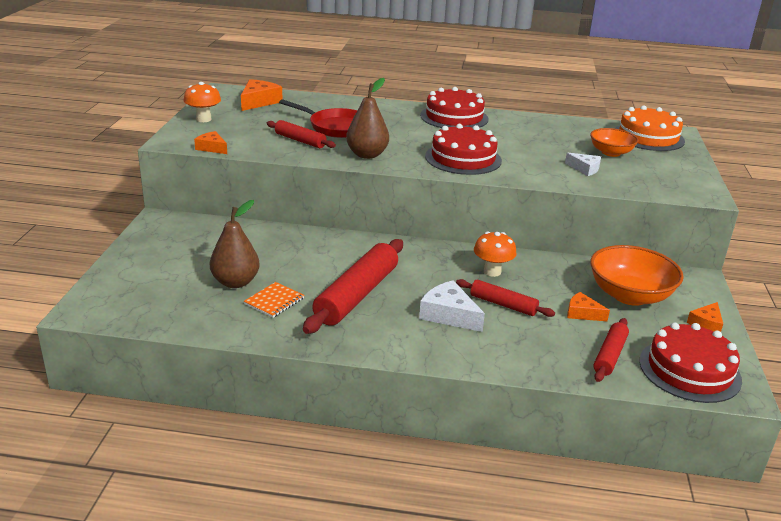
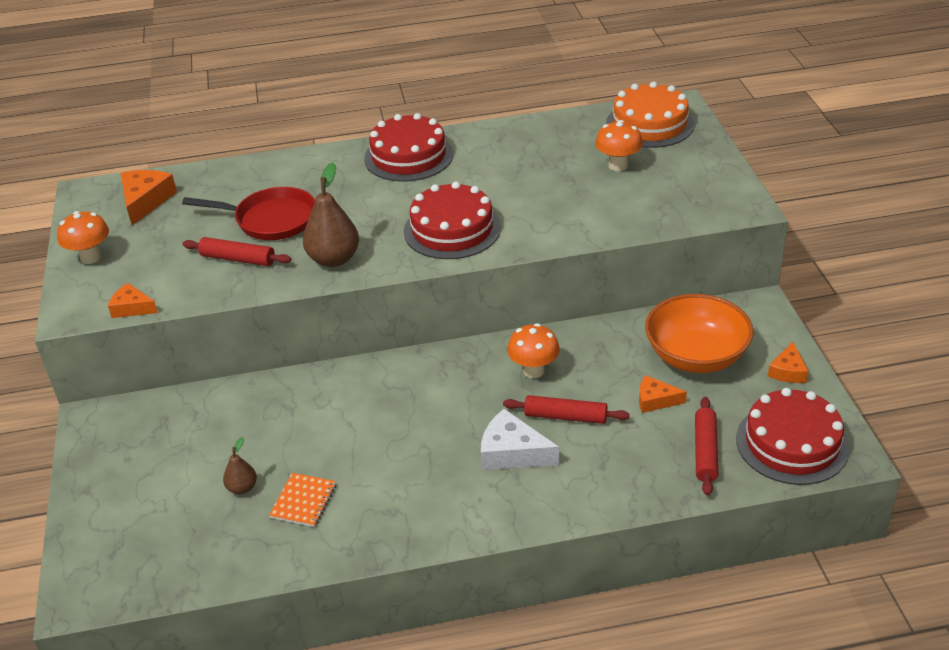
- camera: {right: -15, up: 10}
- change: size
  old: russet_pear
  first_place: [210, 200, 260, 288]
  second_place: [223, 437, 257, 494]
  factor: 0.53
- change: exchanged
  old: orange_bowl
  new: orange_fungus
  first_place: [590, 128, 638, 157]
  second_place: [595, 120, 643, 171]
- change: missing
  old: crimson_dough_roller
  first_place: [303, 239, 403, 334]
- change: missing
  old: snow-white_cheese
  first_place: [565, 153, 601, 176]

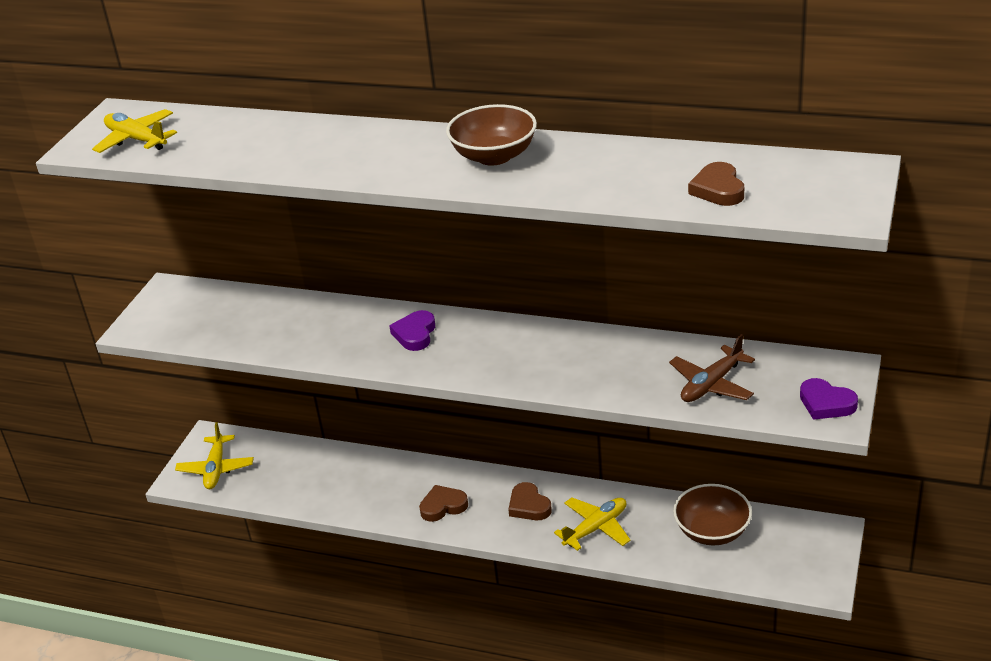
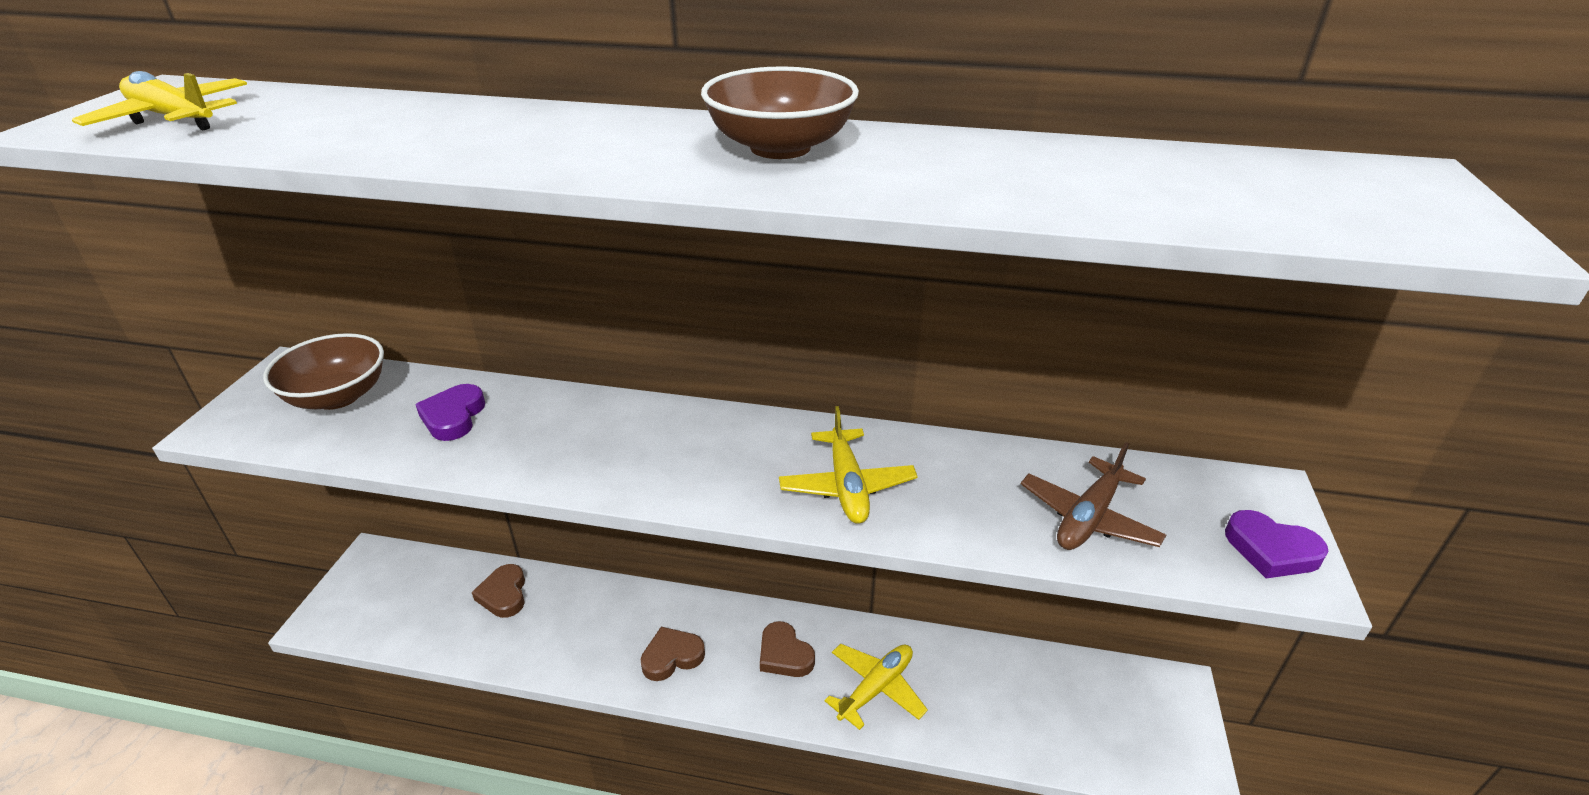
- camera: {right: -10, up: 0}
- change: relocated
  old: russet_bowl
  first_place: [673, 484, 752, 545]
  second_place: [263, 333, 384, 410]
- change: relocated
  old: royal_purple_heart
  first_place: [389, 310, 435, 351]
  second_place: [415, 384, 485, 441]
- change: relocated
  old: russet_heart
  first_place: [688, 162, 744, 206]
  second_place: [472, 564, 525, 618]
- change: relocated
  old: yellow_aeroplane
  first_place: [175, 422, 254, 489]
  second_place: [779, 406, 918, 524]

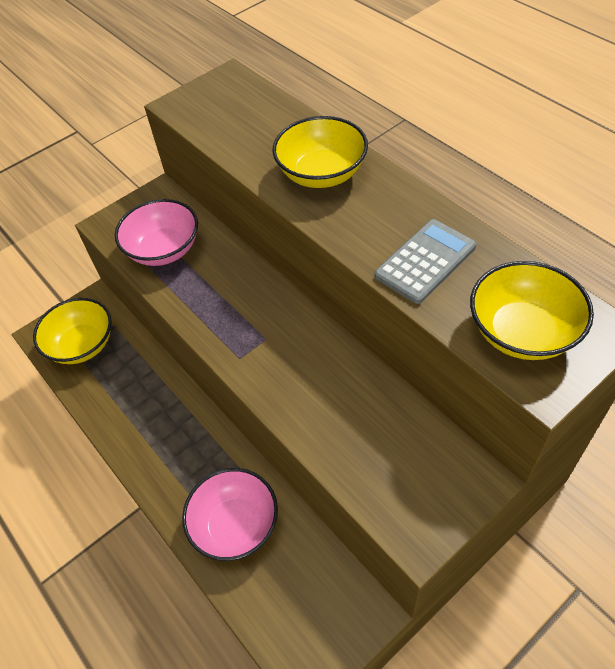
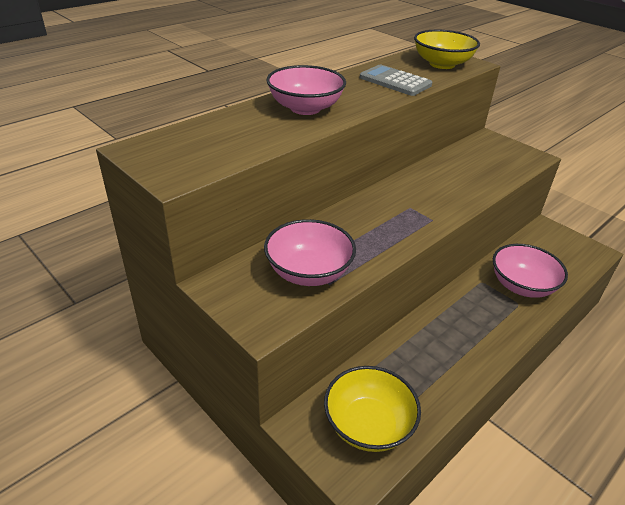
- camera: {right: -100, up: -15}
- change: colour
  old: yellow_bowl
  new: rose-pink_bowl
  first_place: [273, 116, 368, 188]
  second_place: [267, 65, 346, 115]

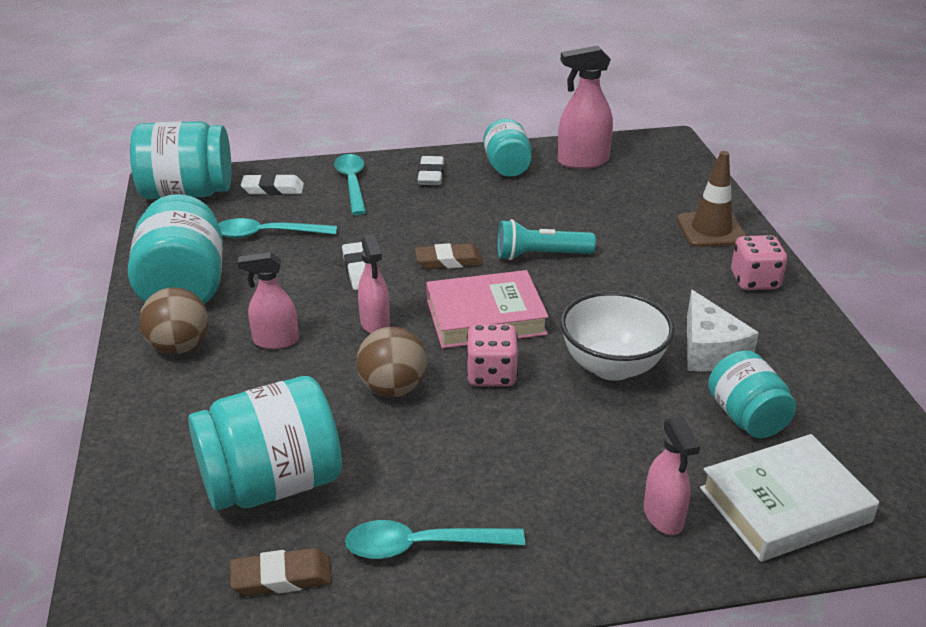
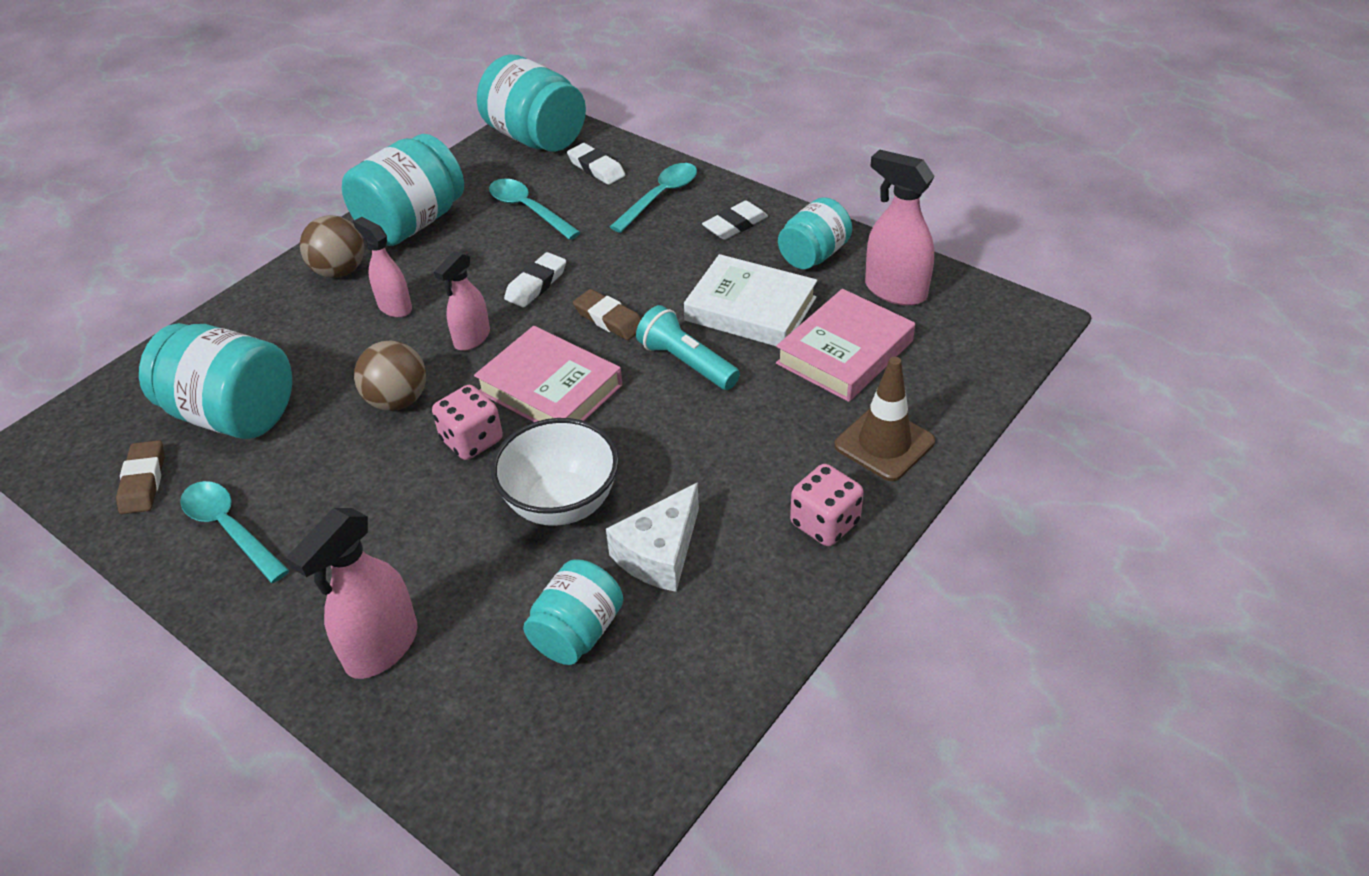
- camera: {right: 50, up: 10}
- change: spun
  old: russet_pencil_eraser
  first_place: [230, 548, 332, 596]
  second_place: [116, 440, 165, 514]
  degrees: 45
- change: size
  old: rose-pink_spray_bottle
  first_place: [644, 416, 700, 535]
  second_place: [286, 508, 418, 679]
  factor: 1.51
- change: relocated
  old: snow-white_hardback
  first_place: [700, 434, 879, 562]
  second_place: [684, 254, 817, 346]
- change: appeared
  new: rose-pink_hardback
  second_place: [776, 289, 915, 402]

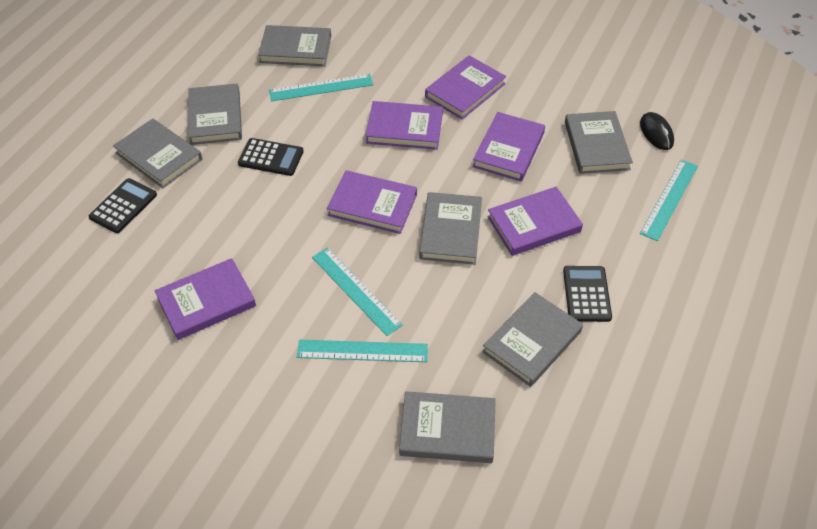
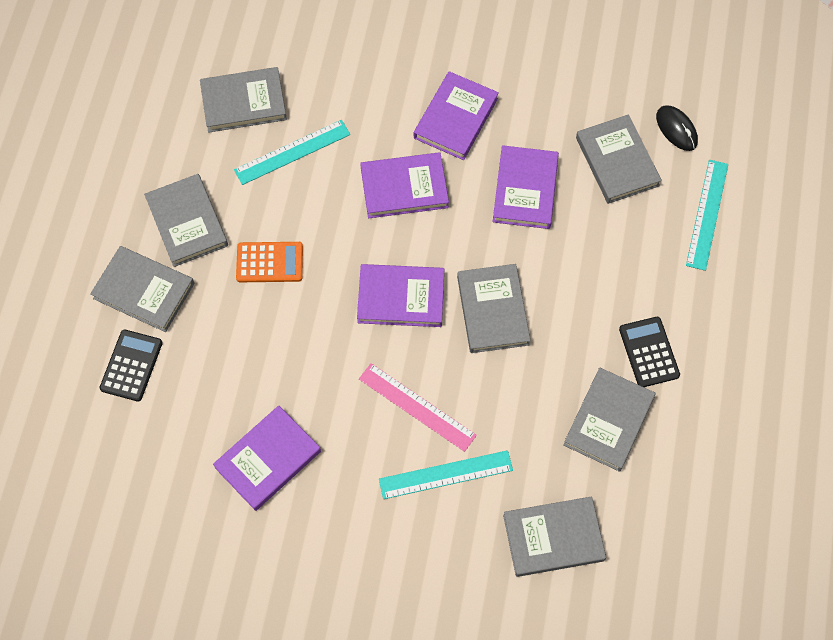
- camera: {right: -15, up: 15}
- change: colour
  old: jet-black_pocket_calculator
  new: orange_pocket_calculator
  first_place: [238, 138, 304, 176]
  second_place: [236, 242, 303, 282]
- change: colour
  old: turquoise_straightedge
  new: rose-pink_straightedge
  first_place: [312, 247, 403, 336]
  second_place: [359, 363, 477, 452]
- change: missing
  old: royal_purple_hardback
  first_place: [487, 187, 583, 256]

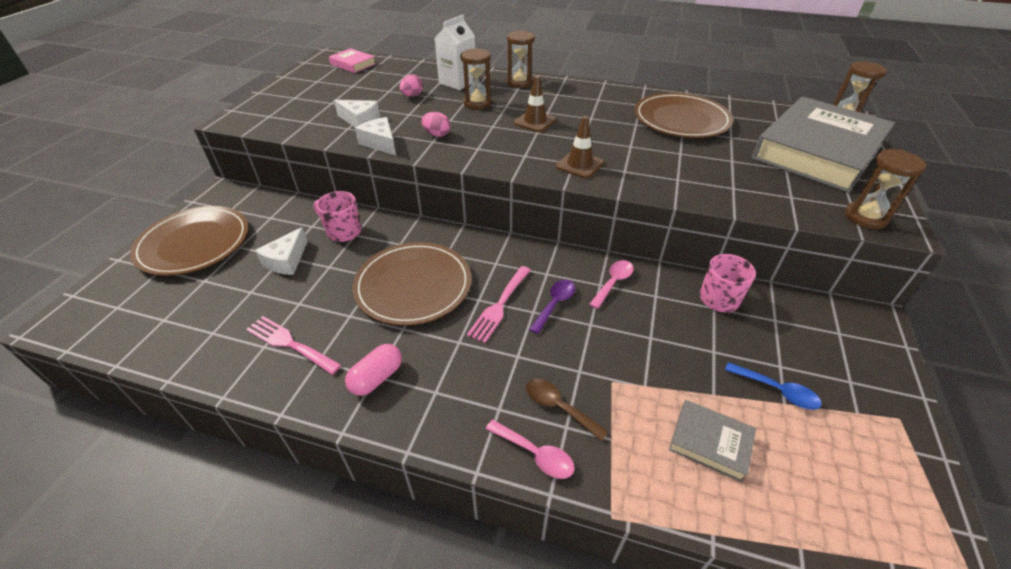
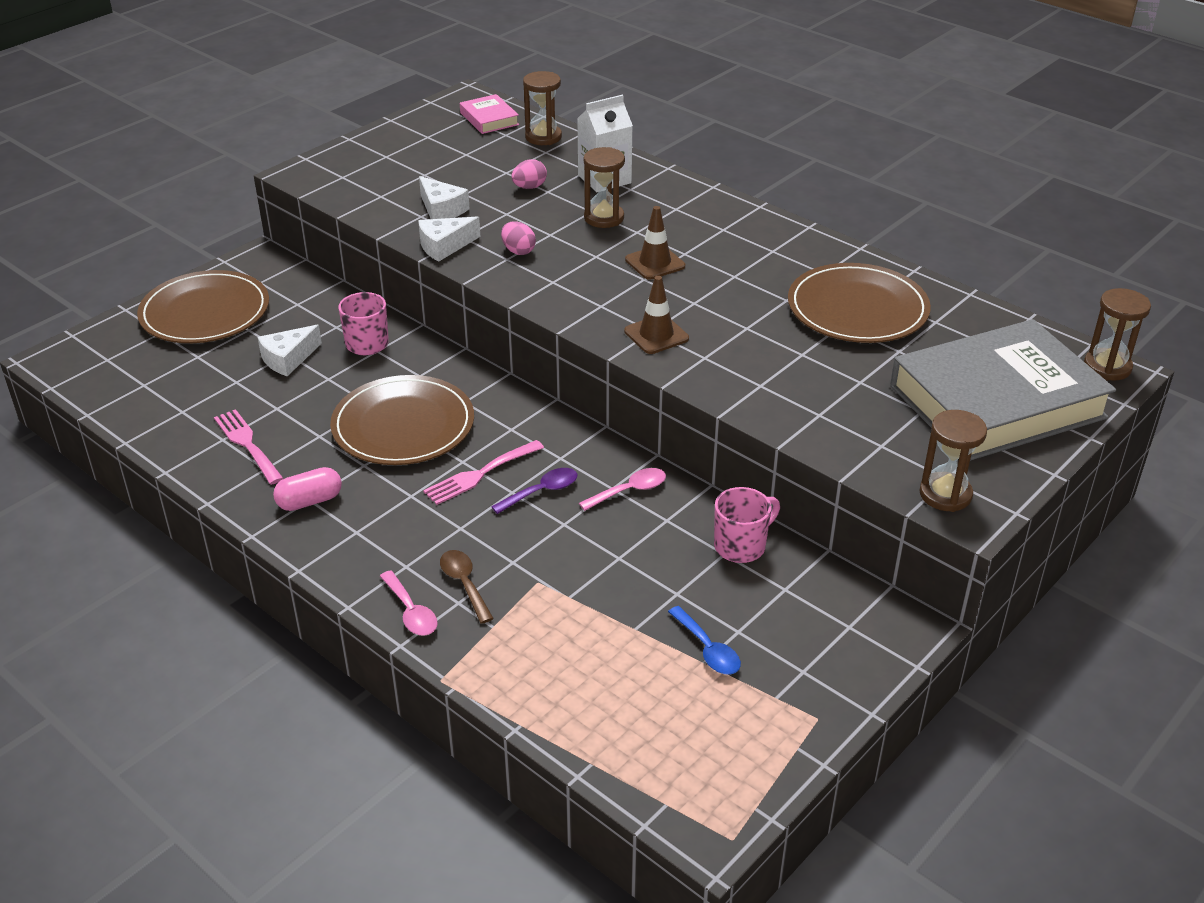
- camera: {right: 25, up: -5}
- change: spun
  old: snow-white_cheese
  first_place: [355, 117, 396, 156]
  second_place: [418, 216, 480, 262]
  degrees: -105
- change: relocated
  old: russet_hourglass
  first_place: [507, 30, 535, 88]
  second_place: [523, 71, 562, 145]
- change: missing
  old: gray_hardback
  first_place: [669, 400, 756, 482]

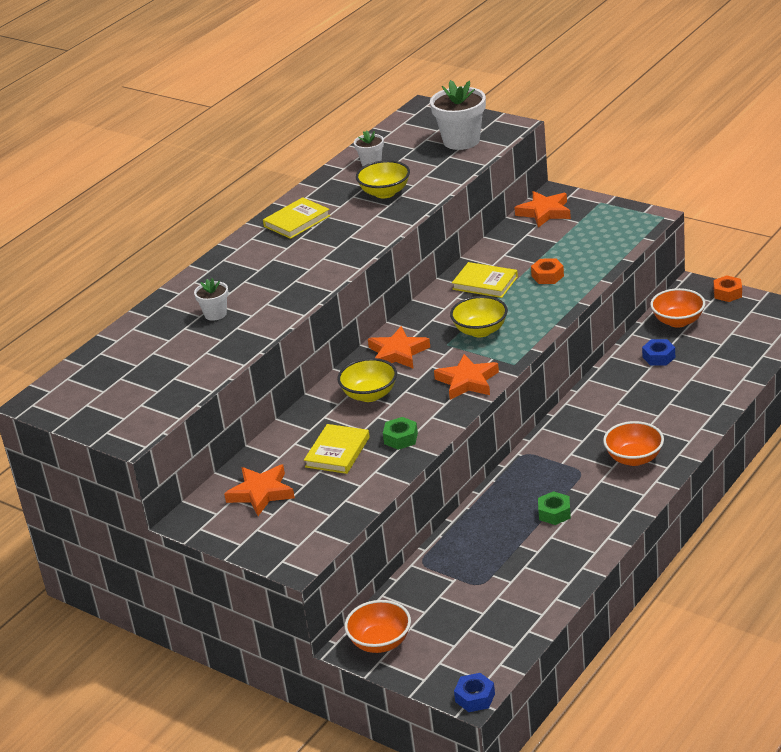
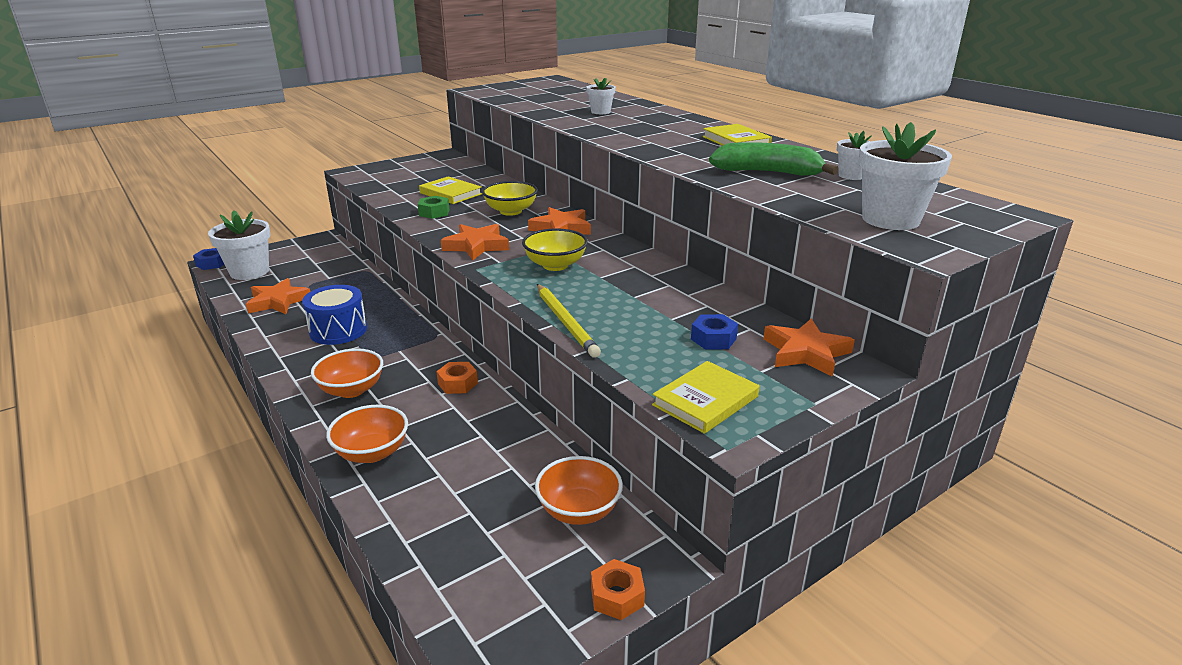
- camera: {right: 105, up: -5}
- change: appeared
  new: snow-white_potted_plant
  second_place: [208, 210, 270, 280]
- change: relocated
  old: orange_star
  first_place: [224, 465, 295, 516]
  second_place: [246, 278, 310, 314]
- change: exchanged
  old: leaf-green_hex_nut
  new: blue_toy_drum
  first_place: [538, 491, 571, 525]
  second_place: [302, 285, 367, 345]
- change: relocated
  old: orange_bowl
  first_place: [345, 600, 411, 653]
  second_place: [326, 405, 408, 463]
- change: relocated
  old: orange_hex_nut
  first_place: [531, 258, 564, 284]
  second_place: [436, 362, 478, 394]
- change: appeared
  new: yellow_lead_pencil
  second_place: [537, 284, 601, 358]
- change: relocated
  old: yellow_hardback
  first_place: [452, 262, 518, 298]
  second_place: [652, 361, 759, 434]
- change: relocated
  old: blue_hex_nut
  first_place: [642, 339, 675, 366]
  second_place: [691, 314, 738, 349]
- change: exchanged
  old: yellow_bowl
  new: leaf-green_banana_fruit
  first_place: [356, 160, 410, 198]
  second_place: [709, 142, 839, 176]

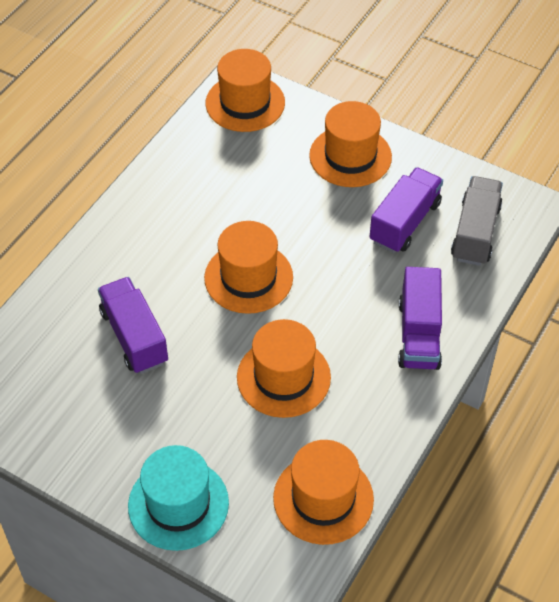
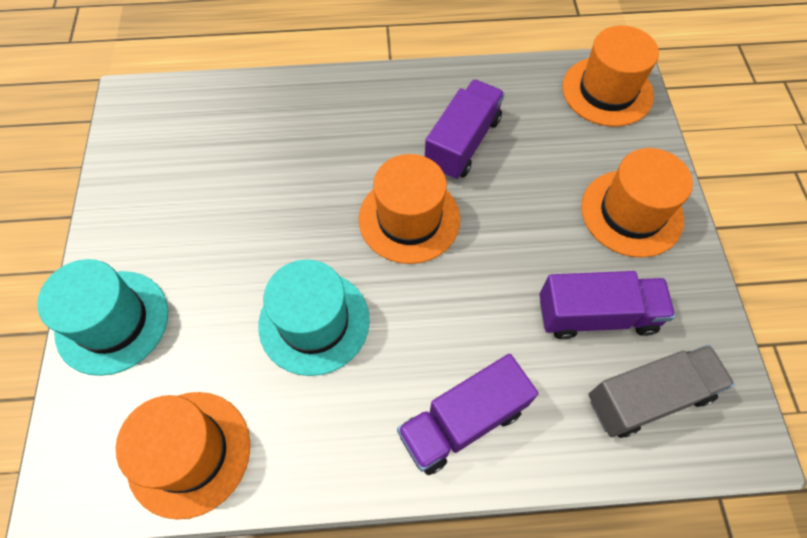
- camera: {right: 55, up: 10}
- change: colour
  old: orange_tall_hat
  new: turquoise_tall_hat
  first_place: [237, 319, 331, 418]
  second_place: [258, 259, 370, 376]
- change: relocated
  old: royal_purple_lorry
  first_place: [98, 277, 168, 374]
  second_place: [425, 79, 505, 180]

